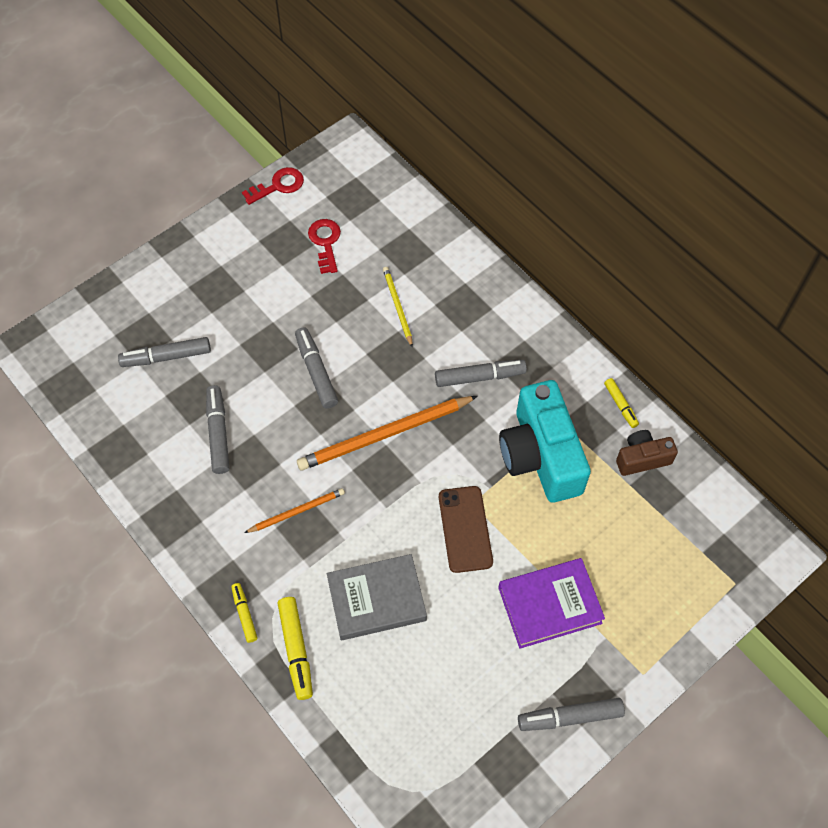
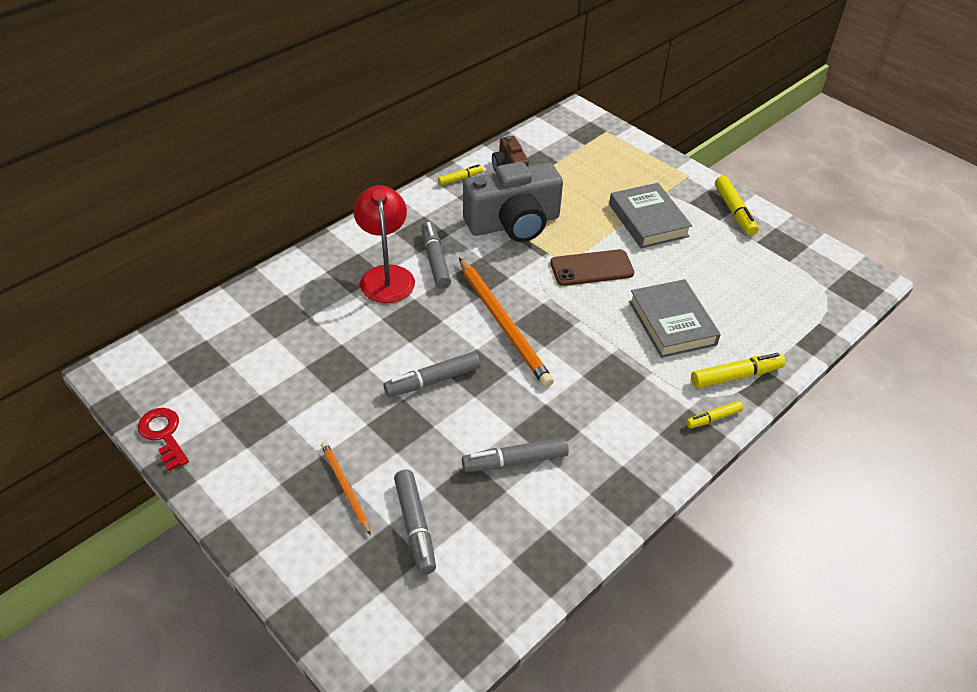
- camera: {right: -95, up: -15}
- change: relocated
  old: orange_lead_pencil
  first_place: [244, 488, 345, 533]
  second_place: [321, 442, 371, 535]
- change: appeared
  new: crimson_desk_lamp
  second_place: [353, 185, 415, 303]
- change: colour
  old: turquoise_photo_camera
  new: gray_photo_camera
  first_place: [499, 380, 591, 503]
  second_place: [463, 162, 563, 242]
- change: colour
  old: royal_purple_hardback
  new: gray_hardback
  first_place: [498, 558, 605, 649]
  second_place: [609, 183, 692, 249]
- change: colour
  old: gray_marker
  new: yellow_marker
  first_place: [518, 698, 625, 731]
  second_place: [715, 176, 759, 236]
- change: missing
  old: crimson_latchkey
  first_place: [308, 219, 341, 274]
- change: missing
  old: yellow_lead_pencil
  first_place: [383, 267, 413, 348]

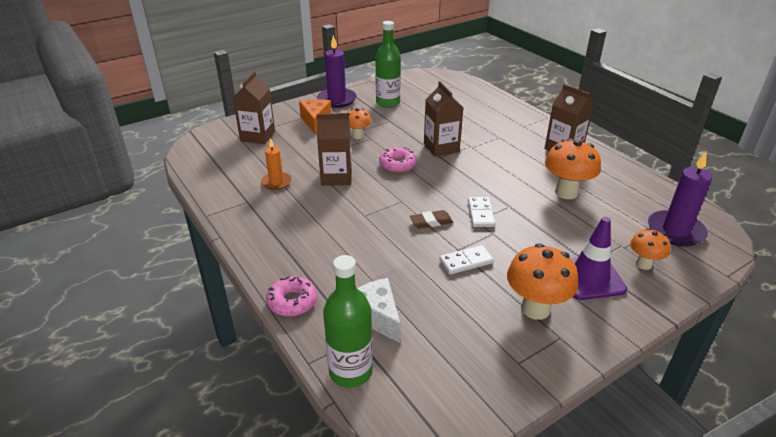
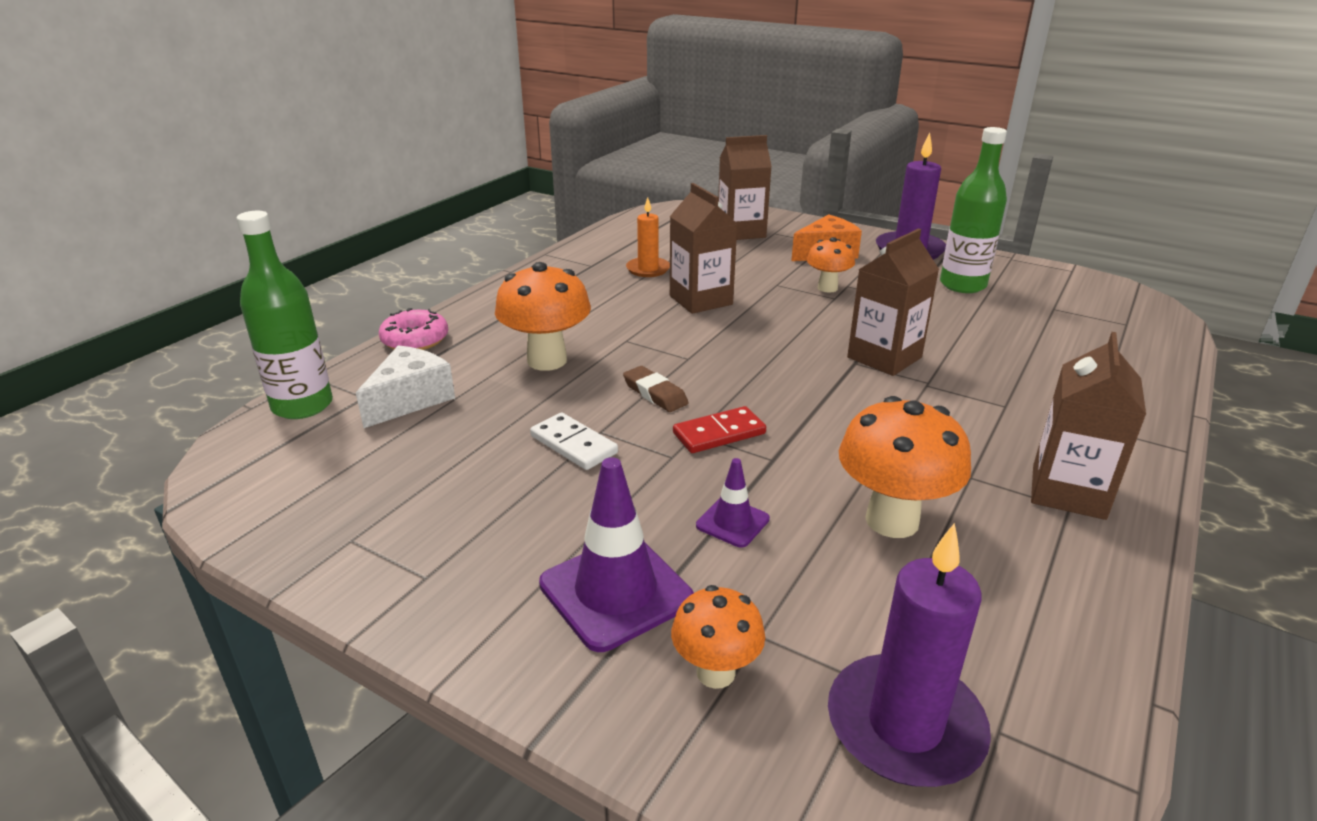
- camera: {right: 65, up: -5}
- change: relocated
  old: orange_fungus
  first_place: [507, 243, 578, 320]
  second_place: [495, 262, 591, 371]
- change: colour
  old: snow-white_domino_tile
  new: crimson_domino_tile
  first_place: [468, 197, 495, 227]
  second_place: [673, 406, 766, 453]
- change: appeared
  new: royal_purple_road_cone
  second_place: [696, 458, 770, 548]
- change: missing
  old: rose-pink_doughnut
  first_place: [379, 147, 416, 173]

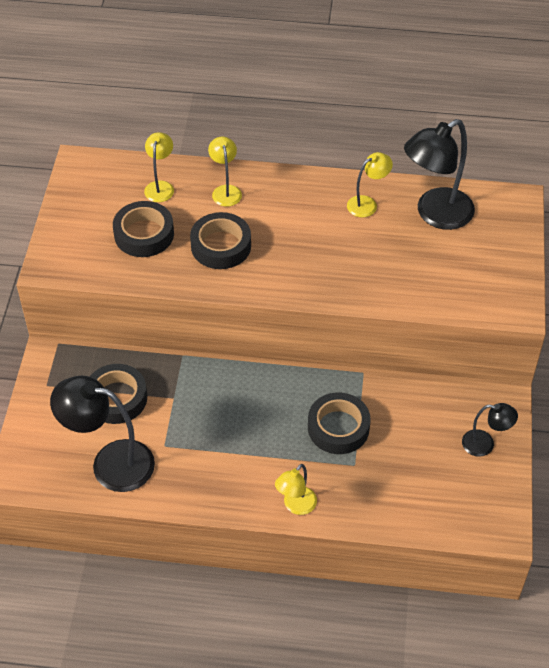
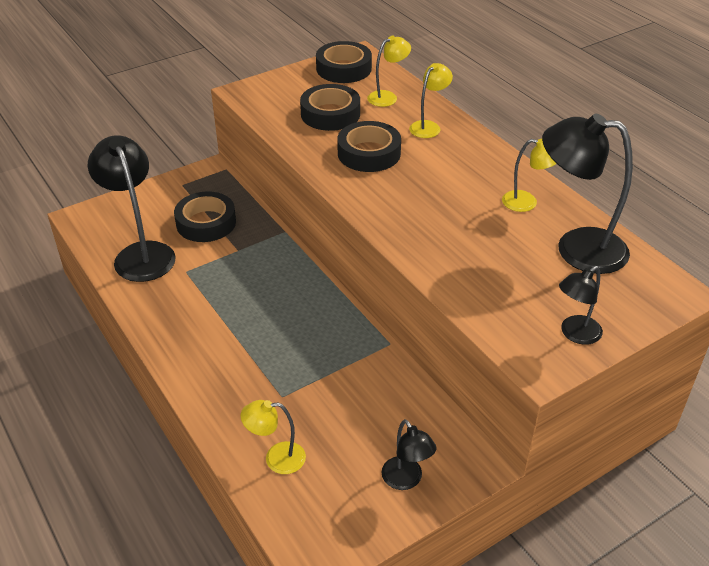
- camera: {right: 50, up: -10}
- change: relocated
  old: yellow_desk_lamp
  first_place: [275, 464, 317, 515]
  second_place: [240, 400, 306, 474]
- change: relocated
  old: jet-black_roll_of_tape
  first_place: [308, 392, 371, 454]
  second_place: [316, 41, 372, 83]
- change: appeared
  new: jet-black_desk_lamp
  second_place: [559, 266, 603, 345]

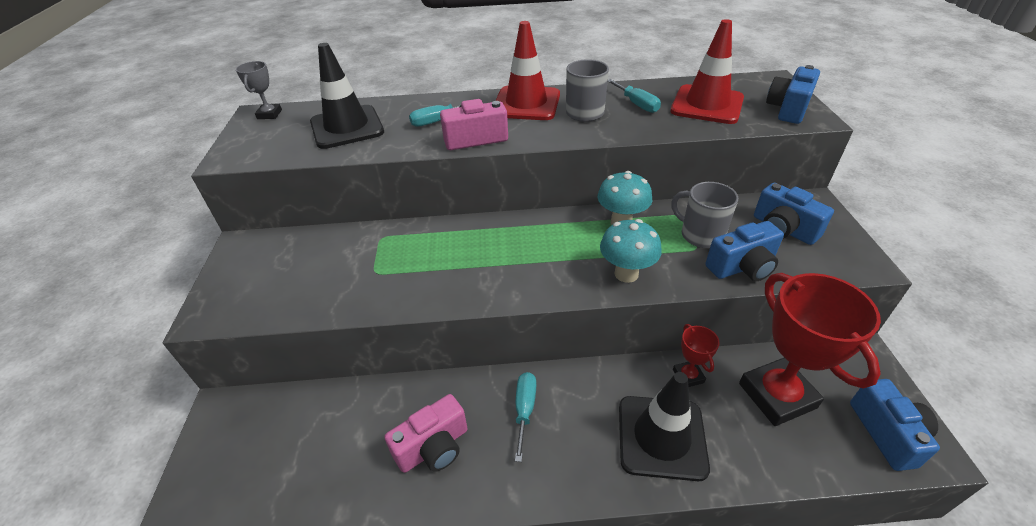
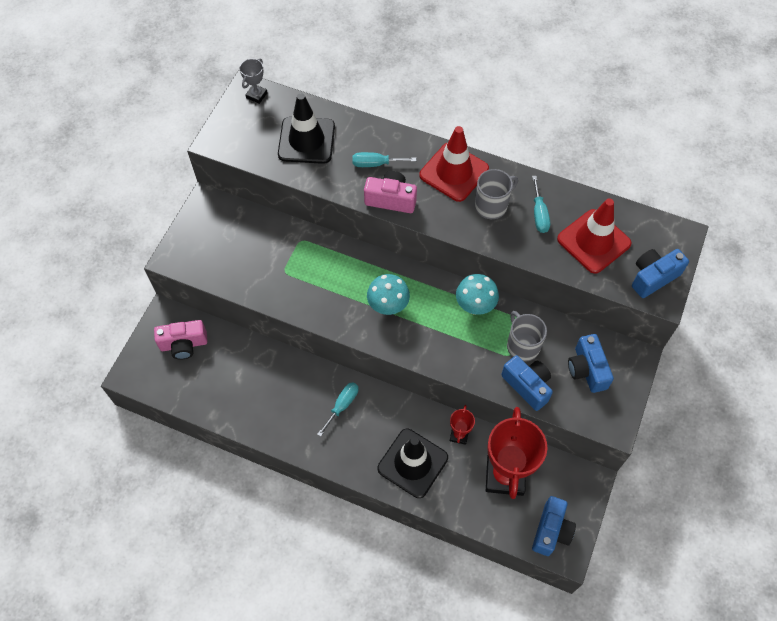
- camera: {right: 25, up: 20}
- change: relocated
  old: rose-pink_photo_camera
  first_place: [384, 394, 468, 473]
  second_place: [154, 320, 208, 359]
- change: relocated
  old: turquoise_fungus
  first_place: [600, 219, 662, 283]
  second_place: [367, 274, 410, 315]
- change: spun
  old: blue_photo_camera
  first_place: [705, 221, 784, 281]
  second_place: [501, 355, 553, 411]
  degrees: -135

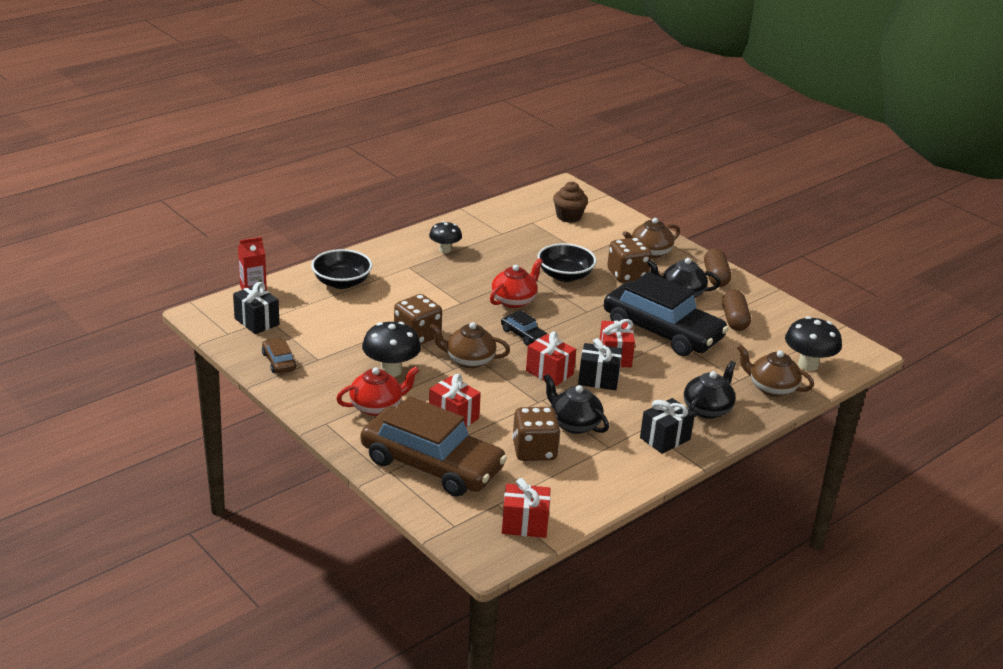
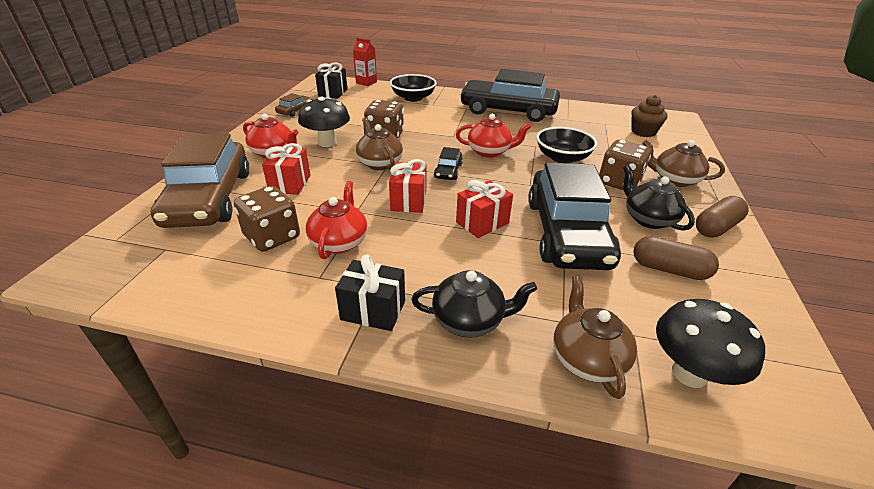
- camera: {right: 55, up: 5}
- change: colour
  old: jet-black_china_teapot
  new: crimson_china_teapot
  first_place: [543, 374, 609, 434]
  second_place: [306, 181, 367, 259]
- change: exchanged
  old: jet-black_fungus
  new: jet-black_toy_car
  first_place: [429, 221, 462, 253]
  second_place: [459, 69, 560, 122]
- change: spun
  old: russet_capsule
  first_place: [722, 290, 751, 331]
  second_place: [634, 236, 719, 280]
  degrees: 60
- change: missing
  old: crimson_gift
  first_place: [502, 478, 551, 538]
- change: missing
  old: jet-black_gift
  first_place: [578, 338, 622, 390]

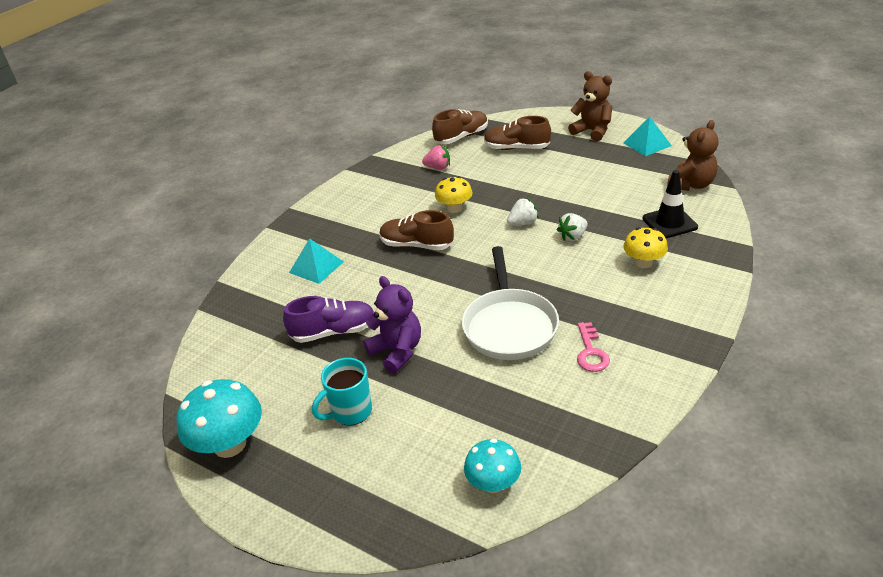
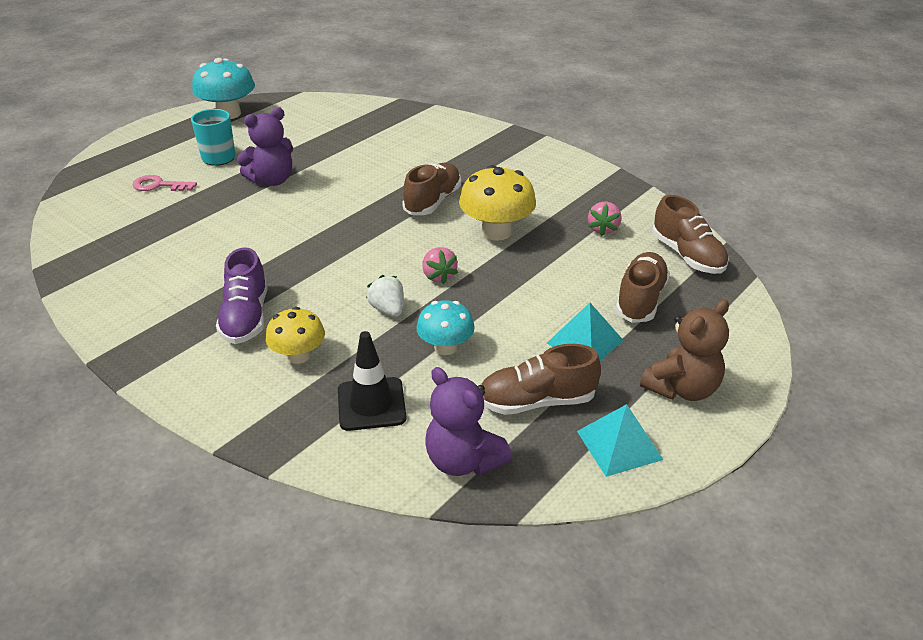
- camera: {right: 95, up: 0}
- change: relocated
  old: rose-pink_latchkey
  first_place: [577, 322, 610, 372]
  second_place: [133, 175, 197, 191]
- change: relocated
  old: royal_purple_lace-up_shoe
  first_place: [283, 296, 374, 343]
  second_place: [216, 247, 268, 344]
- change: relocated
  old: turquoise_fungus
  first_place: [464, 438, 521, 493]
  second_place: [416, 300, 475, 355]
- change: colour
  old: snow-white_strawberry
  new: rose-pink_strawberry
  first_place: [507, 198, 539, 225]
  second_place: [422, 247, 458, 284]
- change: colour
  old: russet_teddy
  new: royal_purple_teddy
  first_place: [667, 120, 719, 191]
  second_place: [426, 367, 512, 476]
- change: size
  old: yellow_fungus
  first_place: [435, 176, 472, 213]
  second_place: [459, 165, 536, 241]
  factor: 1.58
- change: appeared
  new: russet_lace-up_shoe
  second_place: [481, 344, 601, 415]
- change: relocated
  old: turquoise_pyramid_shape
  first_place: [289, 238, 344, 284]
  second_place: [546, 303, 623, 361]
- change: missing
  old: snow-white_pan
  first_place: [462, 246, 559, 360]

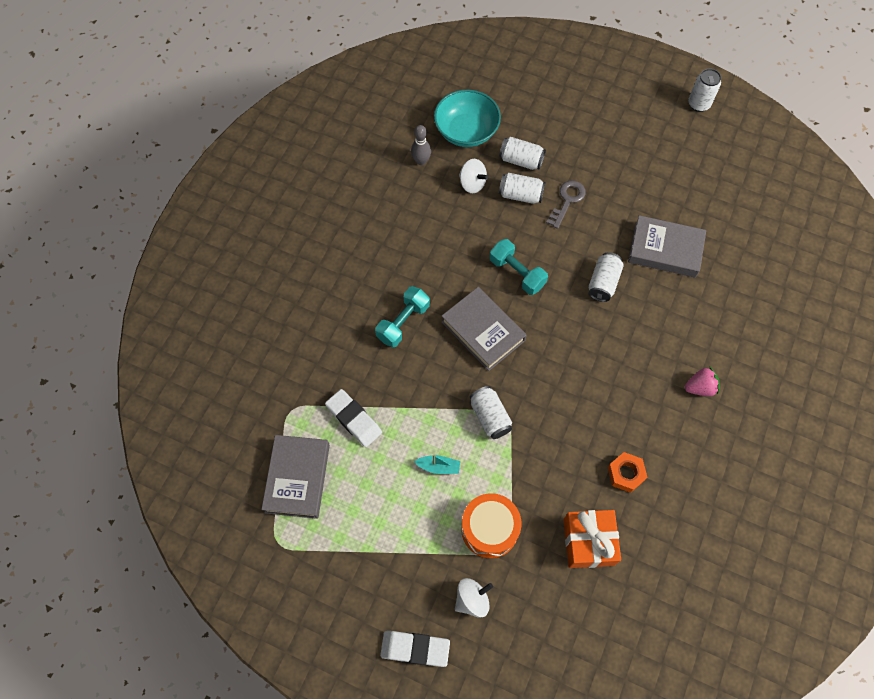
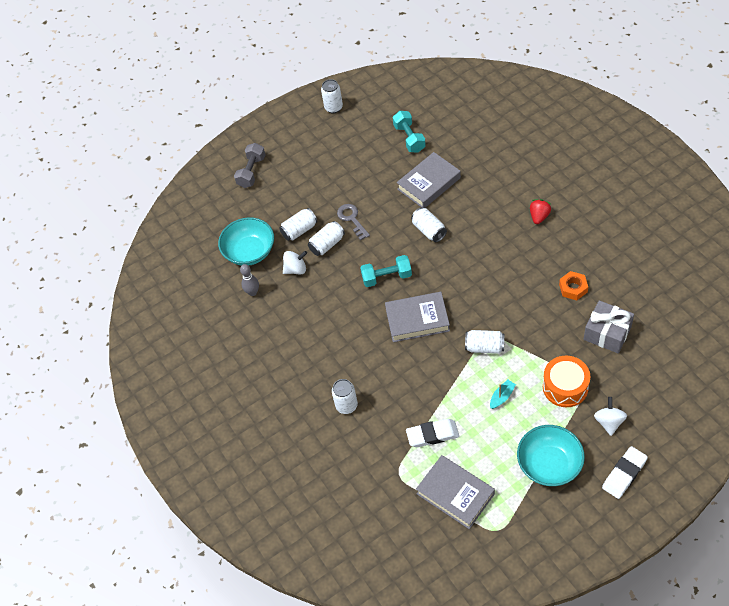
- camera: {right: -50, up: -10}
- change: appeared
  new: gray_hand_weight
  second_place: [234, 143, 266, 188]
- change: appeared
  new: snow-white_soda_can
  second_place: [332, 379, 358, 414]
- change: relocated
  old: turquoise_hand_weight
  first_place: [375, 286, 430, 347]
  second_place: [393, 111, 426, 153]
- change: appeared
  new: turquoise_bowl
  second_place: [517, 425, 585, 486]
- change: colour
  old: rose-pink_strawberry
  new: crimson_strawberry
  first_place: [685, 366, 720, 396]
  second_place: [530, 199, 551, 224]
- change: colour
  old: orange_gift
  new: gray_gift
  first_place: [564, 510, 621, 568]
  second_place: [584, 300, 634, 353]

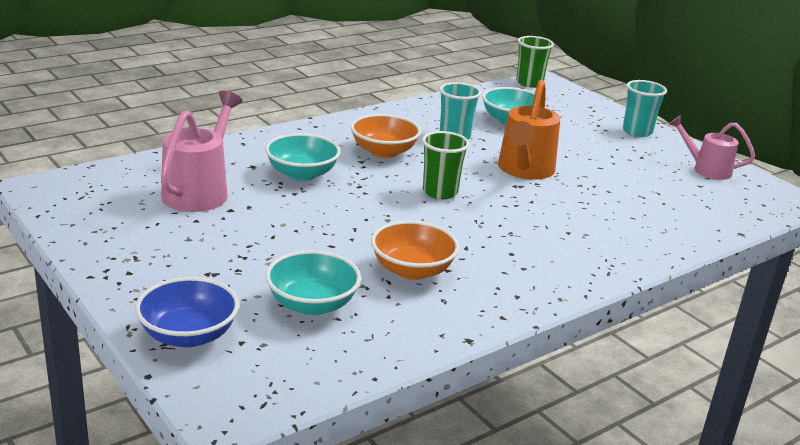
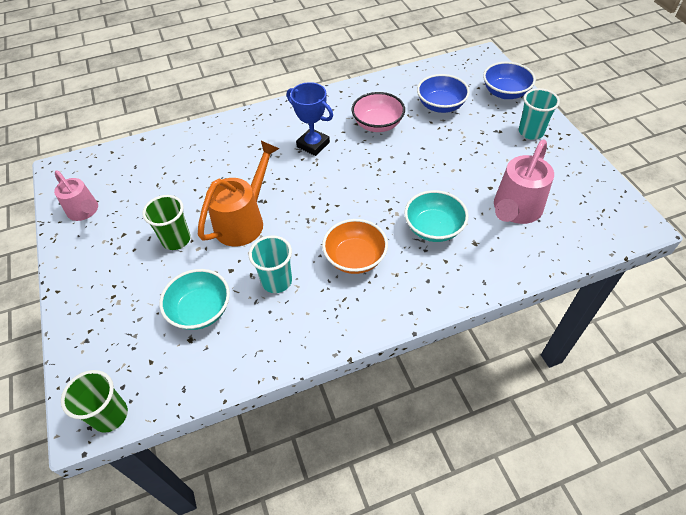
- camera: {right: -160, up: 25}
- change: relocated
  old: leaf-green_tumbler
  first_place: [422, 131, 470, 199]
  second_place: [142, 195, 191, 250]
- change: appeared
  new: blue_trophy
  second_place: [287, 82, 333, 156]
- change: colour
  old: orange_bowl
  new: rose-pink_bowl
  first_place: [371, 221, 459, 280]
  second_place: [351, 92, 405, 132]
- change: colour
  old: turquoise_bowl
  new: blue_bowl
  first_place: [265, 250, 361, 315]
  second_place: [417, 74, 470, 113]
- change: relocated
  old: turquoise_tumbler
  first_place: [623, 80, 667, 137]
  second_place: [519, 88, 560, 140]

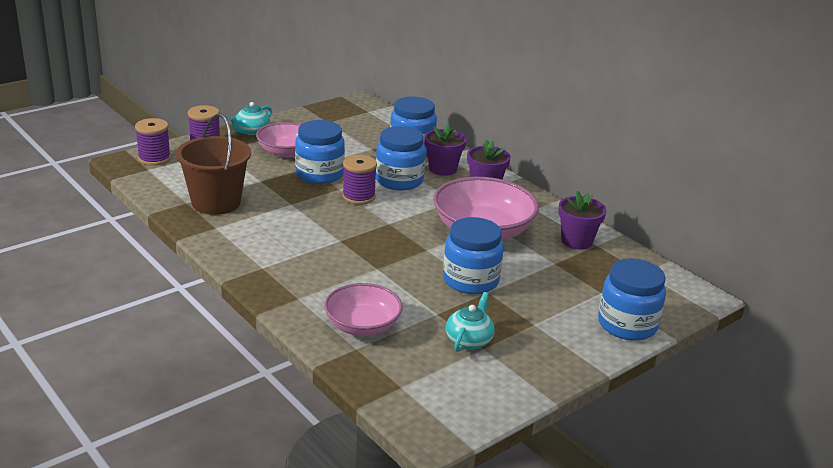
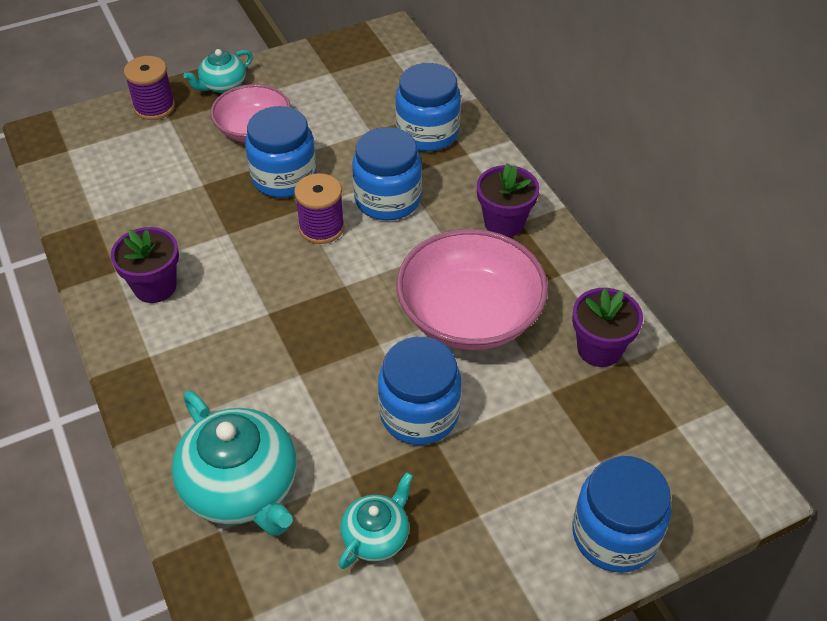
- camera: {right: 15, up: 20}
- change: relocated
  old: royal_purple_potted_plant
  first_place: [424, 123, 467, 176]
  second_place: [111, 227, 179, 303]
- change: exchanged
  old: rose-pink_bowl
  new: turquoise_china_teapot
  first_place: [324, 283, 403, 336]
  second_place: [172, 391, 296, 536]
- change: missing
  old: royal_purple_reel_of_thread
  first_place: [135, 118, 171, 166]
- change: missing
  old: russet_pail
  first_place: [176, 114, 251, 215]

